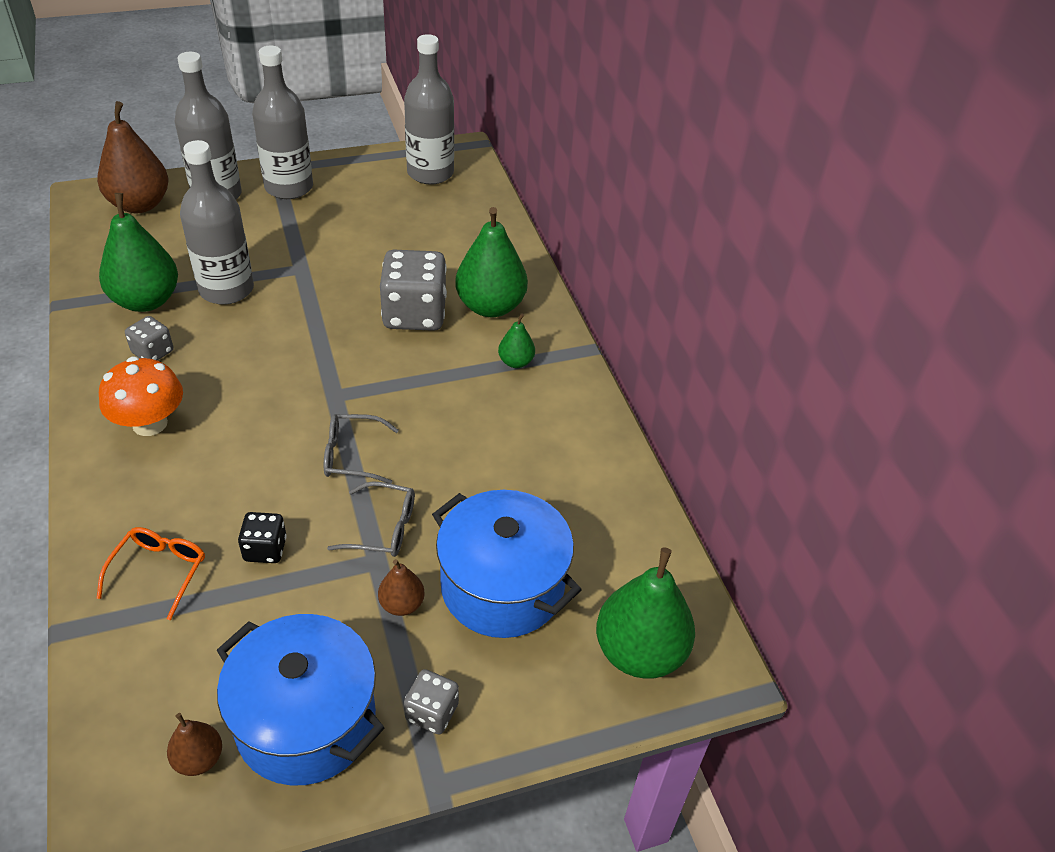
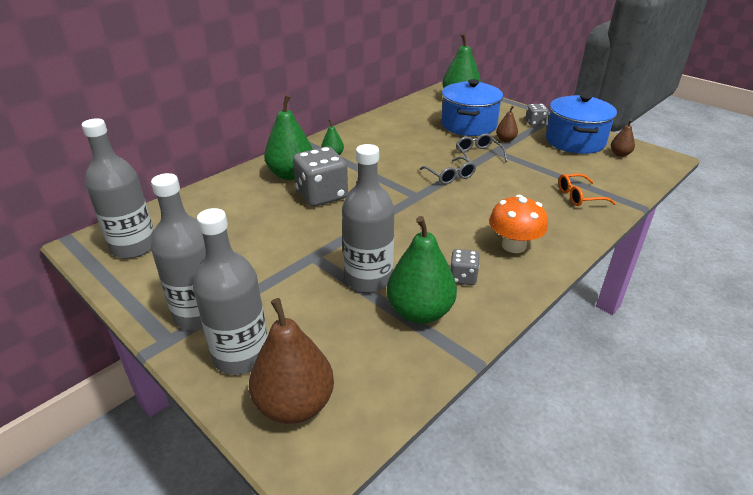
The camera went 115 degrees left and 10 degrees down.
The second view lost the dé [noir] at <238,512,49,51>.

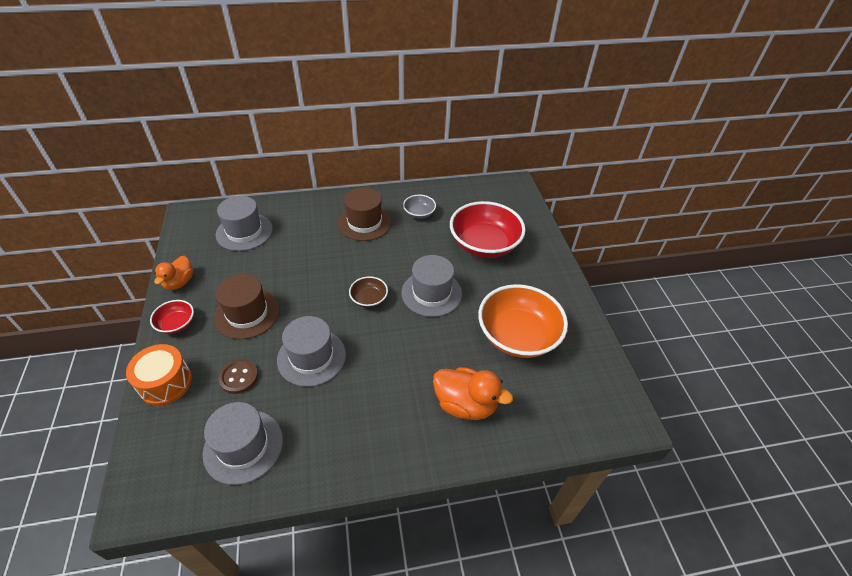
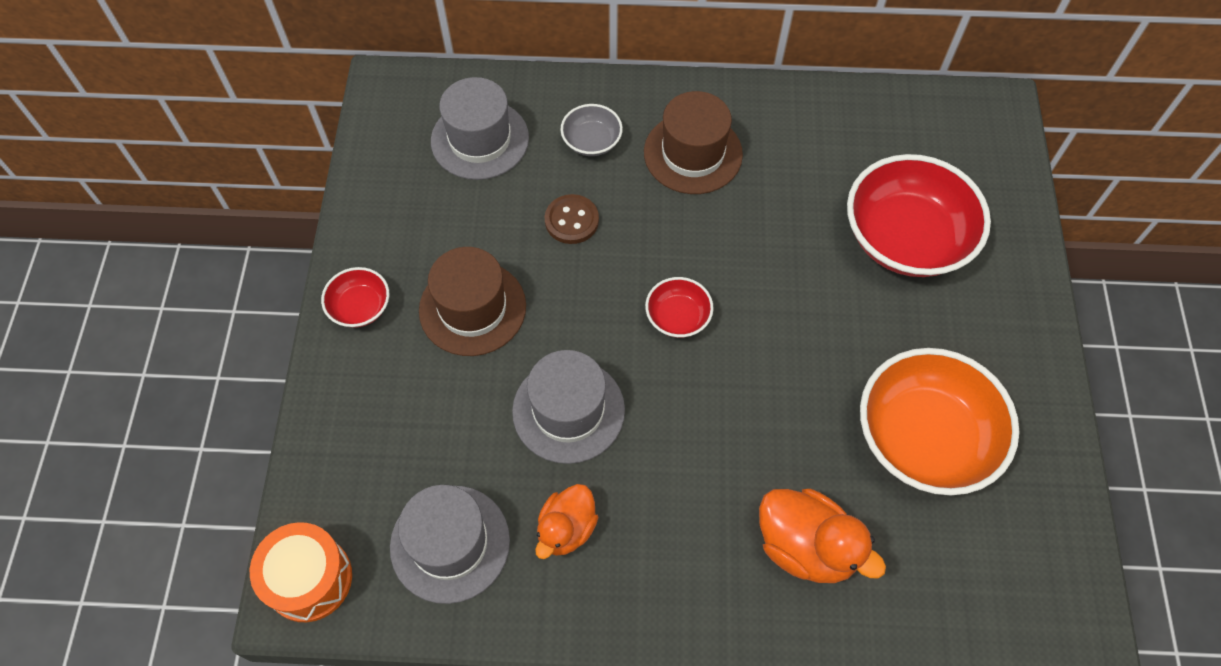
The camera went 15 degrees right and 15 degrees up.
The second view lost the chapeau [gris] at <402,255,60,62>.
The tambour [orange] ended up elsewhere, having gone from <126,344,66,62> to <250,522,102,100>.
The canard [orange] ended up elsewhere, having gone from <154,256,39,34> to <535,484,64,75>.
The bouton [marron] ended up elsewhere, having gone from <219,359,39,35> to <545,194,54,50>.
The bol [gris] ended up elsewhere, having gone from <403,195,33,24> to <561,104,62,52>.
What was the bol [marron] at <349,276,39,32> turned into the bol [rouge] at <645,277,69,61>.

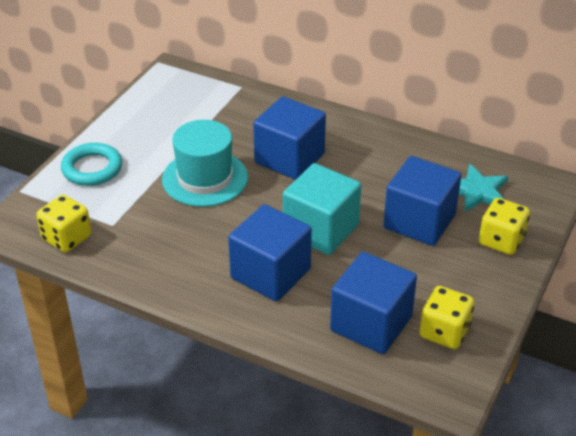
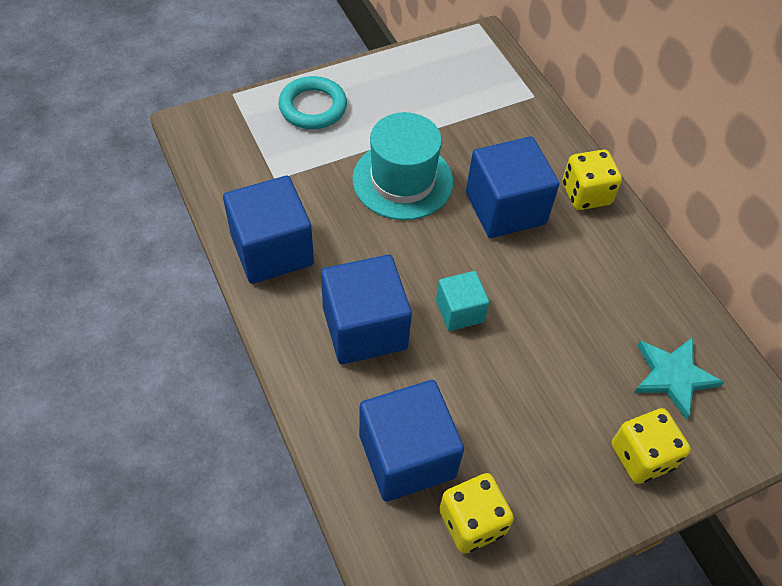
The camera went 35 degrees right and 15 degrees up.
The dé [jaune] ended up elsewhere, having gone from <36,195,55,58> to <562,149,60,61>.
The cube [bleu] ended up elsewhere, having gone from <383,156,79,90> to <223,176,91,108>.
The size of the cube [turquoise] at <283,163,78,92> changed by a factor of 0.56.

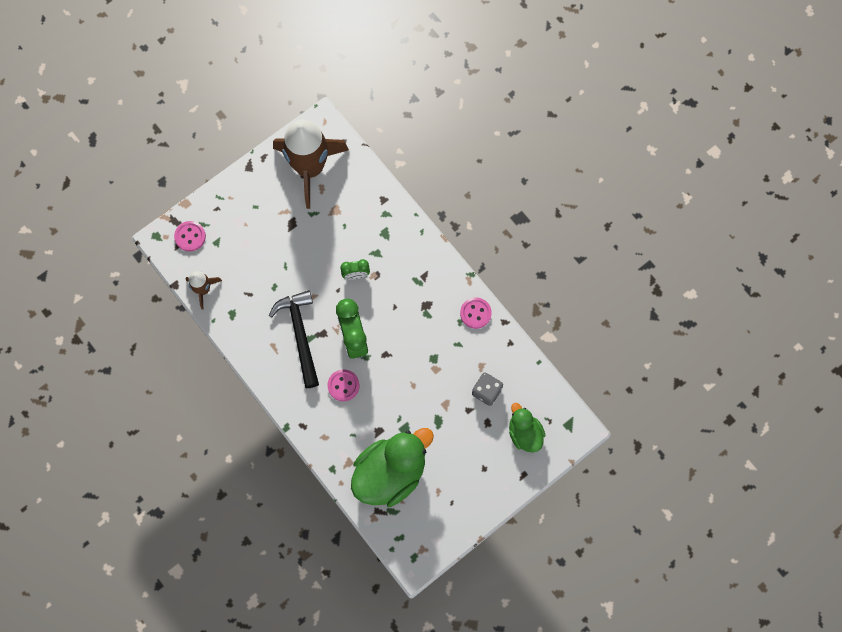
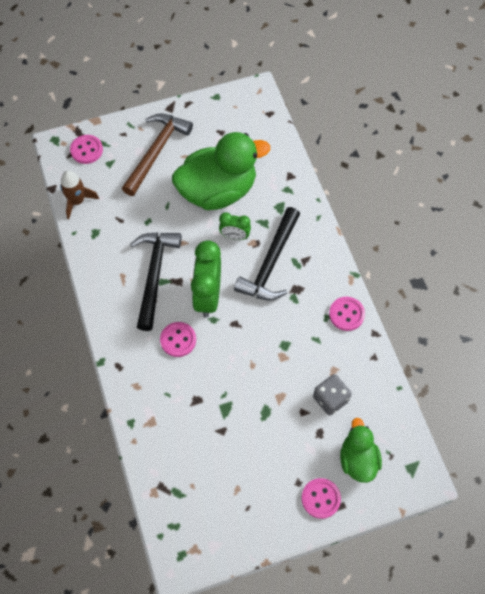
The camera went 20 degrees right and 10 degrees down.
The second view lost the fusée [marron] at <273,119,76,90>.
The second view gained the marteau [marron] at <122,113,71,83>.
The second view gained the marteau [noir] at <234,207,66,93>.
The second view gained the bouton [rose] at <302,478,39,41>.
The canard [vert] ended up elsewhere, having gone from <351,428,83,79> to <172,132,98,78>.

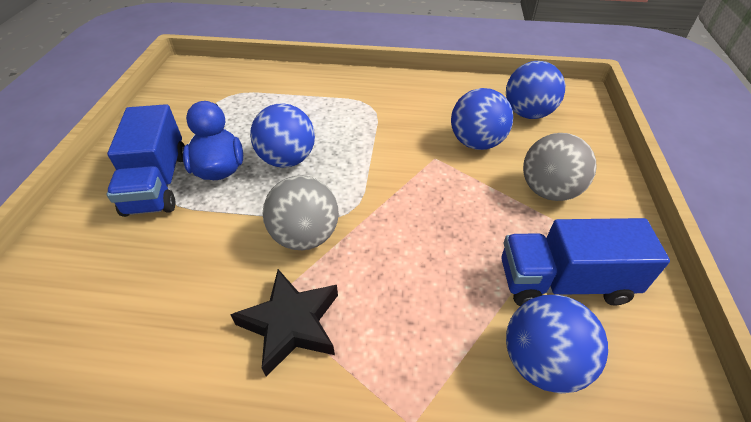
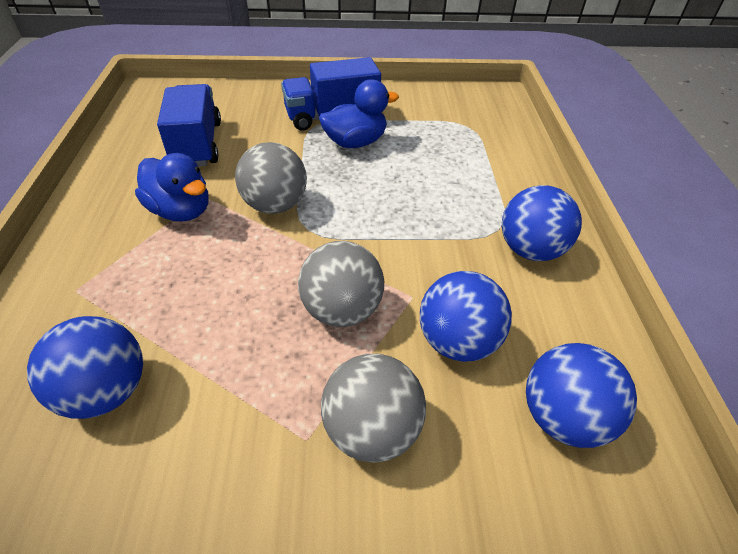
The camera went 80 degrees right and 0 degrees up.
The second view gained the balle [gris] at <298,241,86,86>.
The balle [bleu] ended up elsewhere, having gone from <250,103,65,65> to <502,185,80,76>.
The camion [bleu] ended up elsewhere, having gone from <501,218,169,88> to <157,84,64,82>.
Where the étoile [noir] stood at <230,269,108,108>, the canard [bleu] came to stand at <135,153,74,69>.

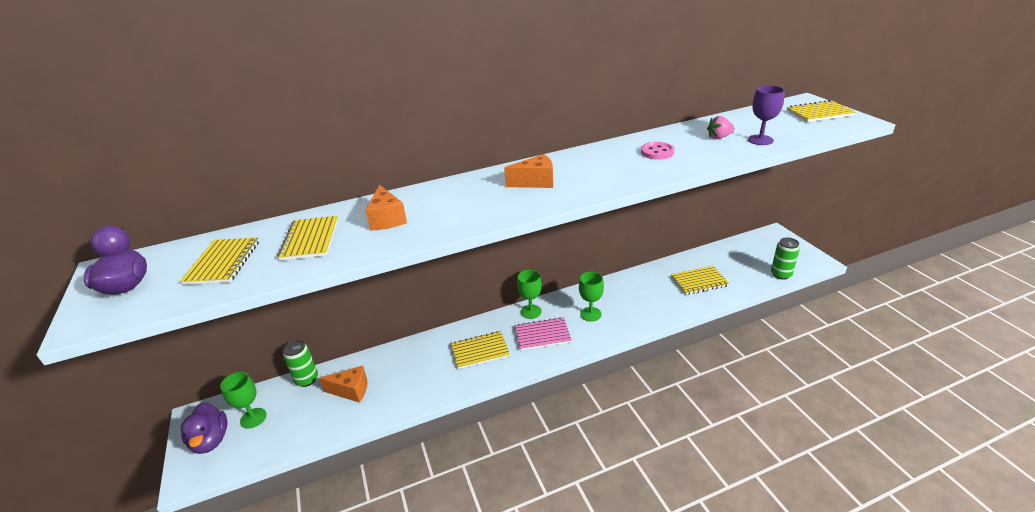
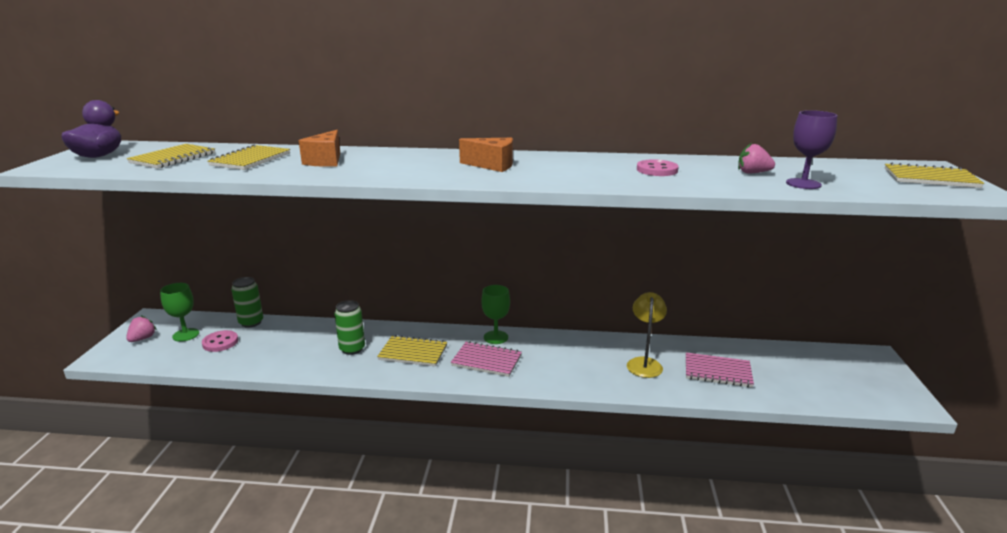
The camera went 25 degrees right and 10 degrees down.
The second view lost the fromage [orange] at <319,366,48,37>.
The second view lost the verre à pied [vert] at <579,272,25,50>.
The second view gained the bouton [rose] at <202,330,36,22>.
The second view gained the lampe [jaune] at <627,292,40,86>.
The canette [vert] ended up elsewhere, having gone from <771,237,29,43> to <334,300,31,55>.
Where the canard [violet] stood at <180,402,47,52>, the fraise [rose] came to stand at <126,316,31,26>.
What was the carnet [jaune] at <671,266,59,29> turned into the carnet [rose] at <686,353,68,35>.

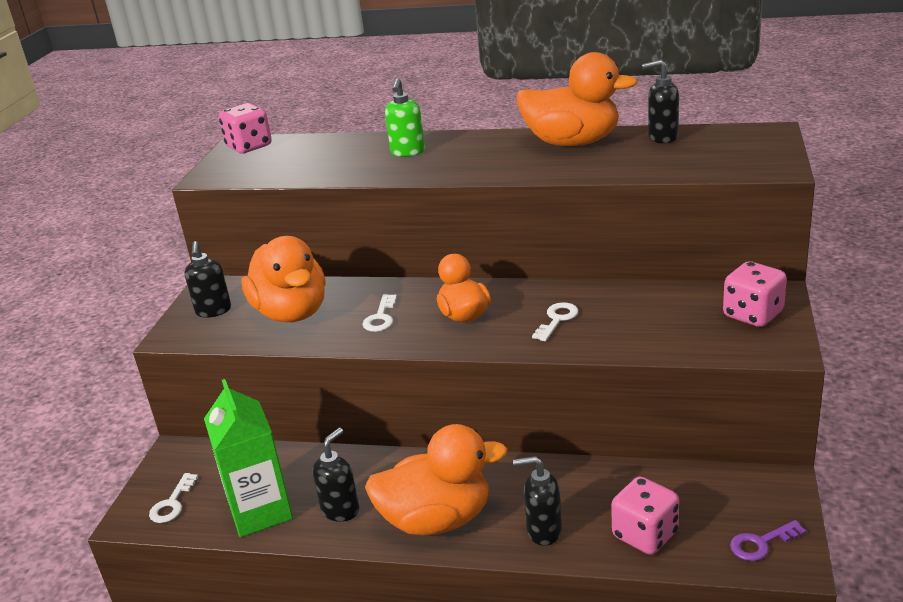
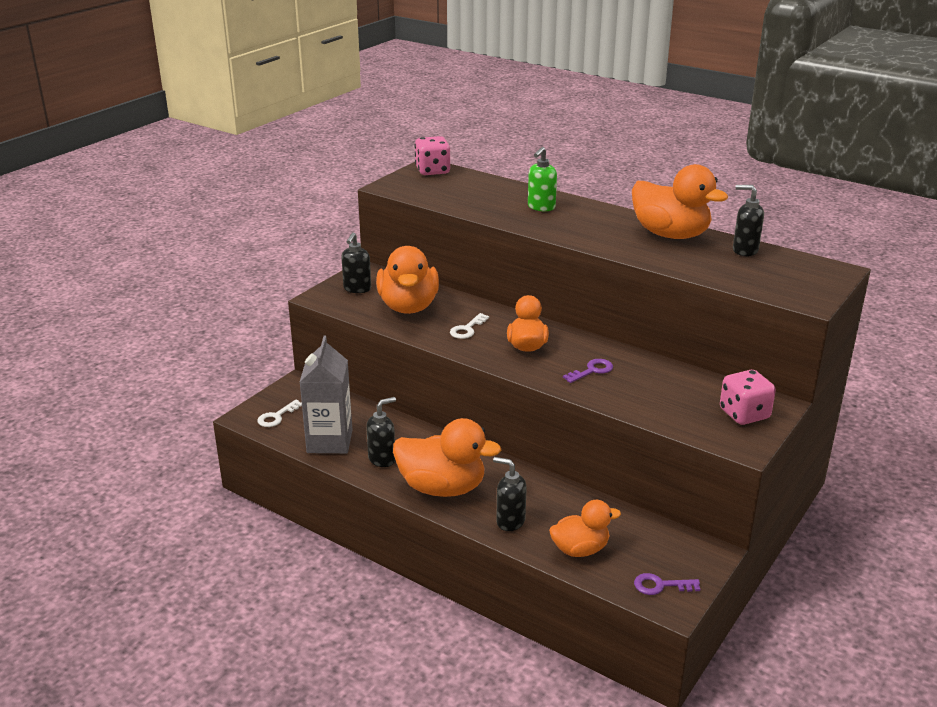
The camera went 20 degrees right and 0 degrees up.
Where the dé [rose] stood at <611,477,68,78>, the canard [orange] came to stand at <549,500,72,57>.
What was the brique de lait [vert] at <204,379,89,158> turned into the brique de lait [gris] at <300,336,52,118>.
What was the clé [blanc] at <532,302,46,39> turned into the clé [violet] at <563,359,50,24>.

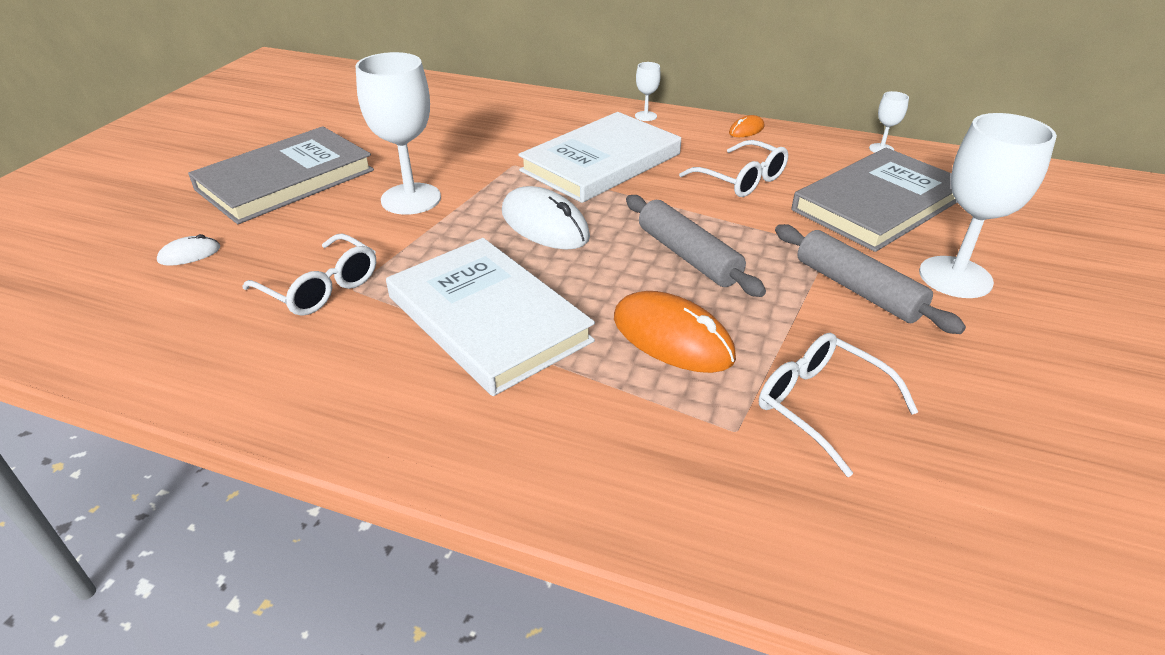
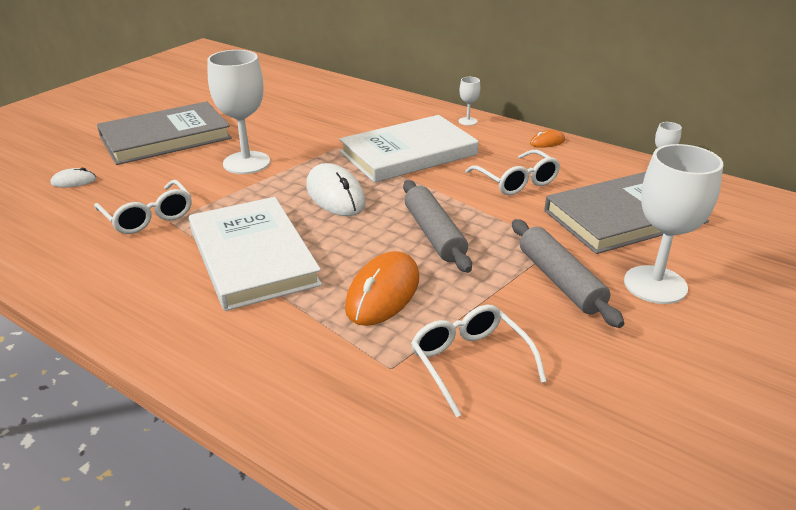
The camera went 15 degrees right and 5 degrees down.
The souris [orange] at <614,291,122,82> ended up facing another way, 60 degrees clockwise from before.

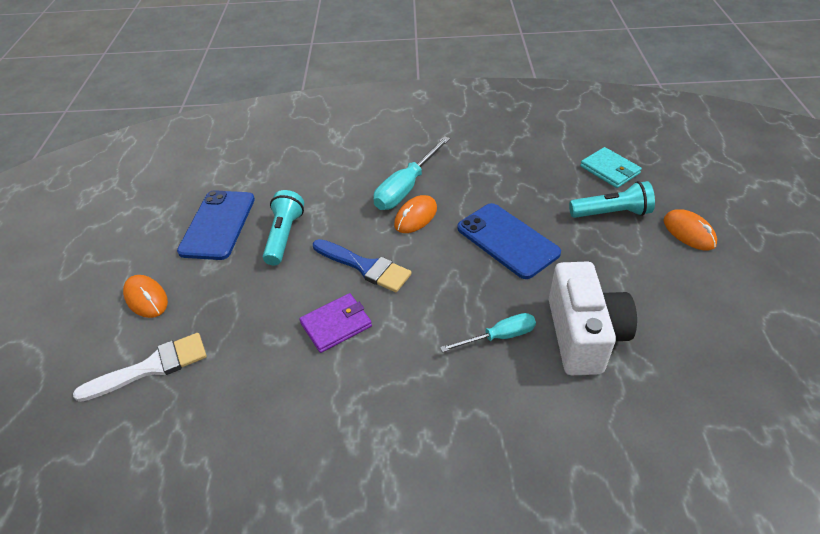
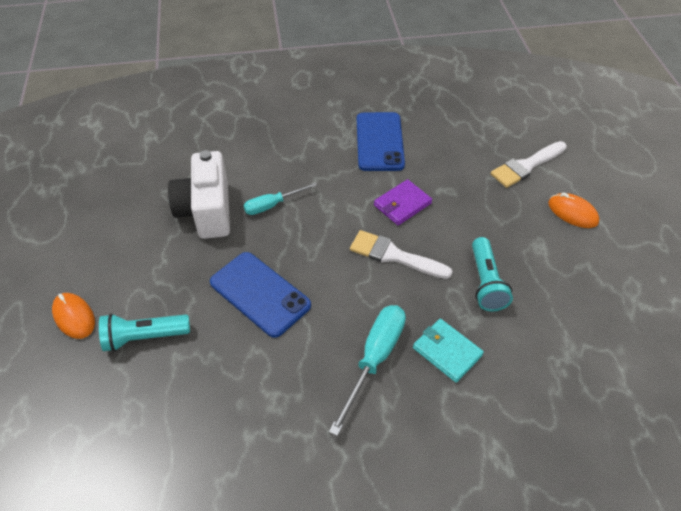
The camera went 170 degrees right and 5 degrees up.
The second view lost the souris [orange] at <394,195,43,38>.
The téléphone [bleu] ended up elsewhere, having gone from <177,190,78,70> to <357,112,48,59>.
The portefeuille [turquoise] ended up elsewhere, having gone from <580,147,62,41> to <413,319,71,64>.
What was the pinceau [bleu] at <313,239,99,53> turned into the pinceau [blanc] at <350,230,103,49>.

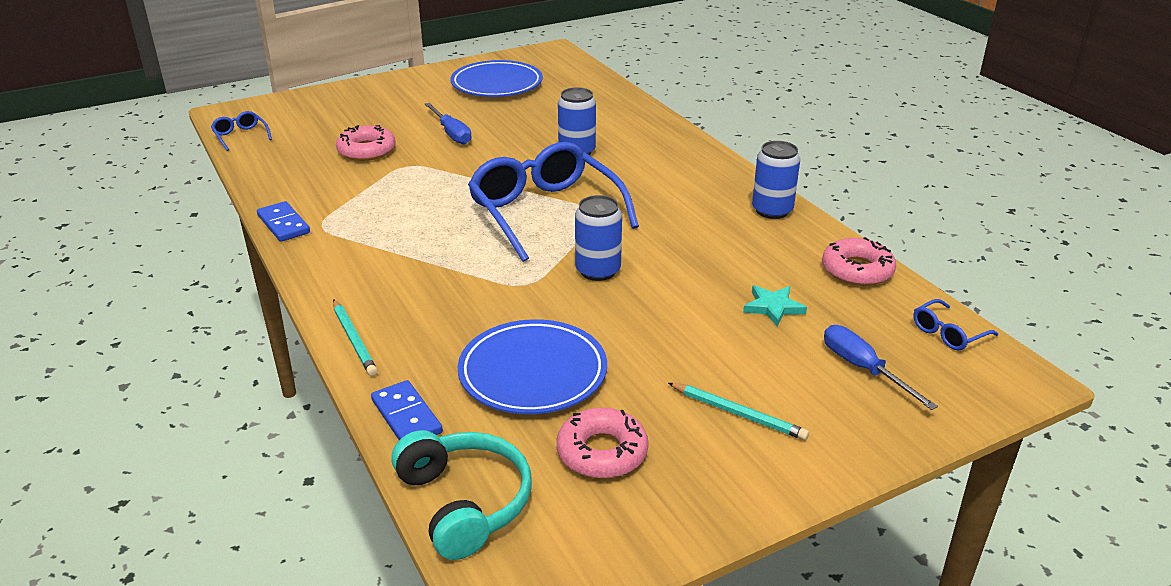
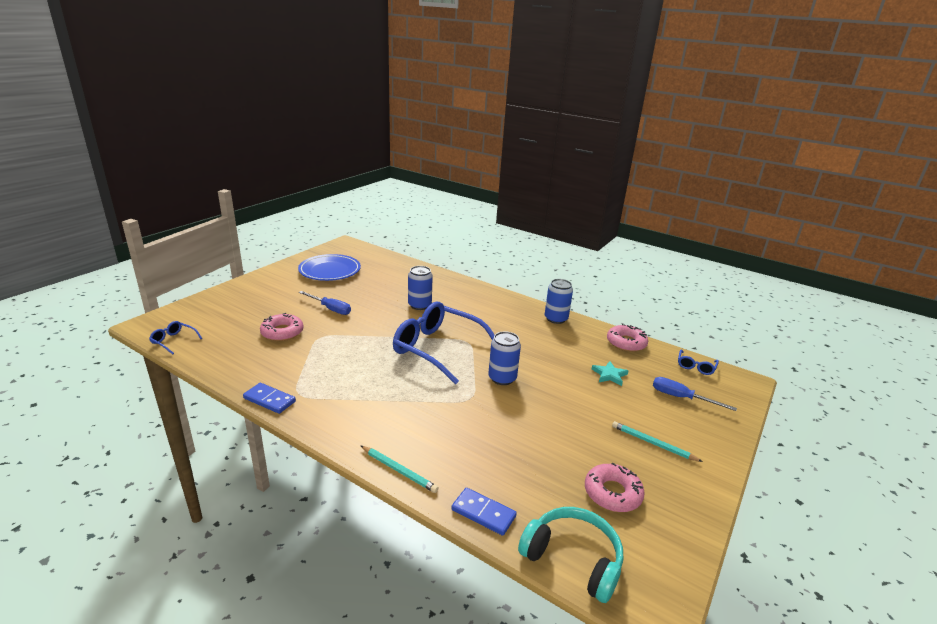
The camera went 30 degrees left and 5 degrees down.
The second view lost the assiette [bleu] at <458,319,149,95>.
The crayon [turquoise] at <668,383,141,57> ended up facing another way, 150 degrees counterclockwise from before.

